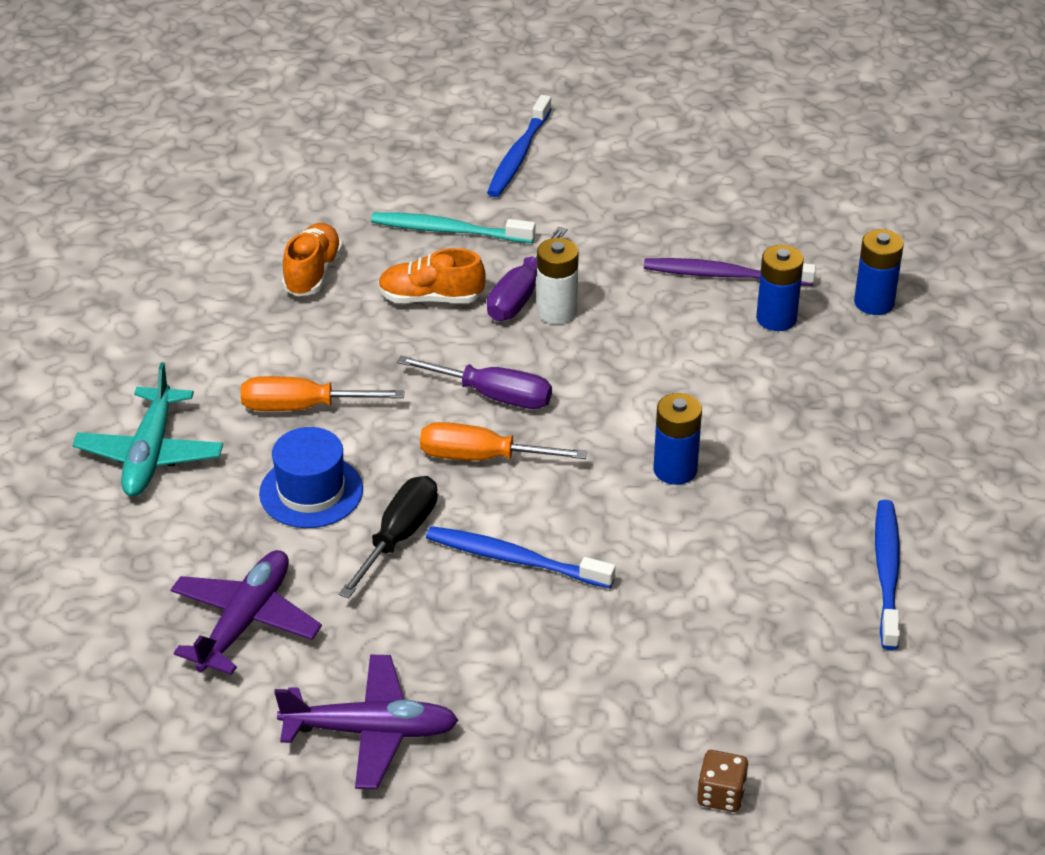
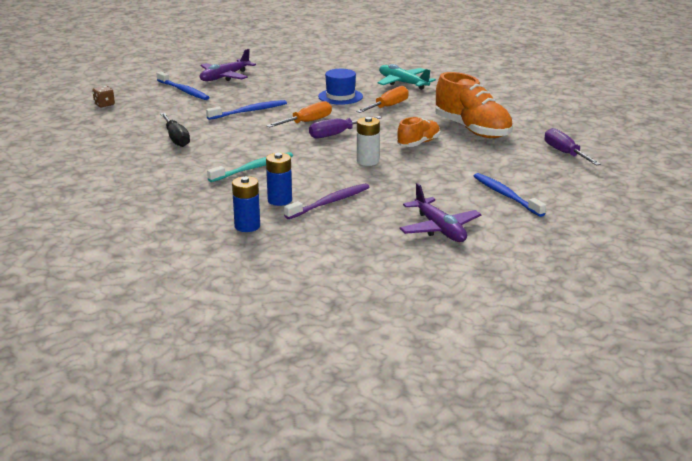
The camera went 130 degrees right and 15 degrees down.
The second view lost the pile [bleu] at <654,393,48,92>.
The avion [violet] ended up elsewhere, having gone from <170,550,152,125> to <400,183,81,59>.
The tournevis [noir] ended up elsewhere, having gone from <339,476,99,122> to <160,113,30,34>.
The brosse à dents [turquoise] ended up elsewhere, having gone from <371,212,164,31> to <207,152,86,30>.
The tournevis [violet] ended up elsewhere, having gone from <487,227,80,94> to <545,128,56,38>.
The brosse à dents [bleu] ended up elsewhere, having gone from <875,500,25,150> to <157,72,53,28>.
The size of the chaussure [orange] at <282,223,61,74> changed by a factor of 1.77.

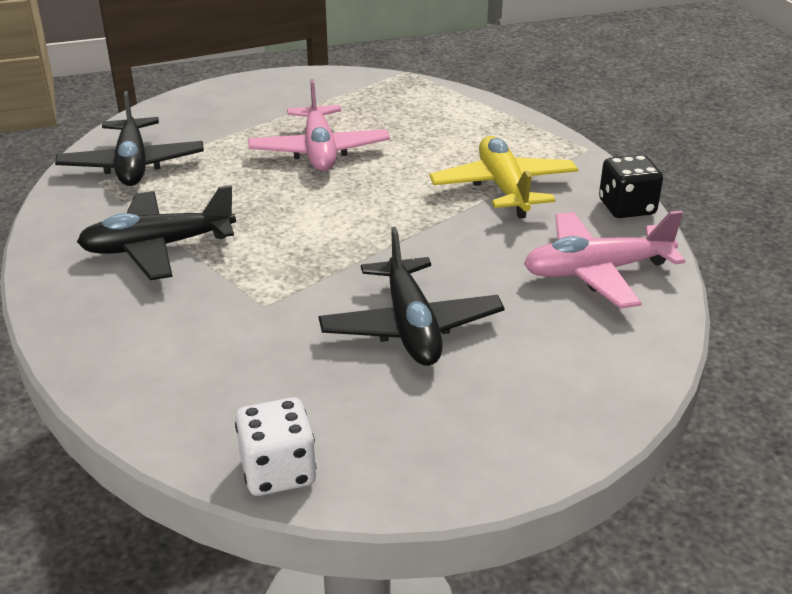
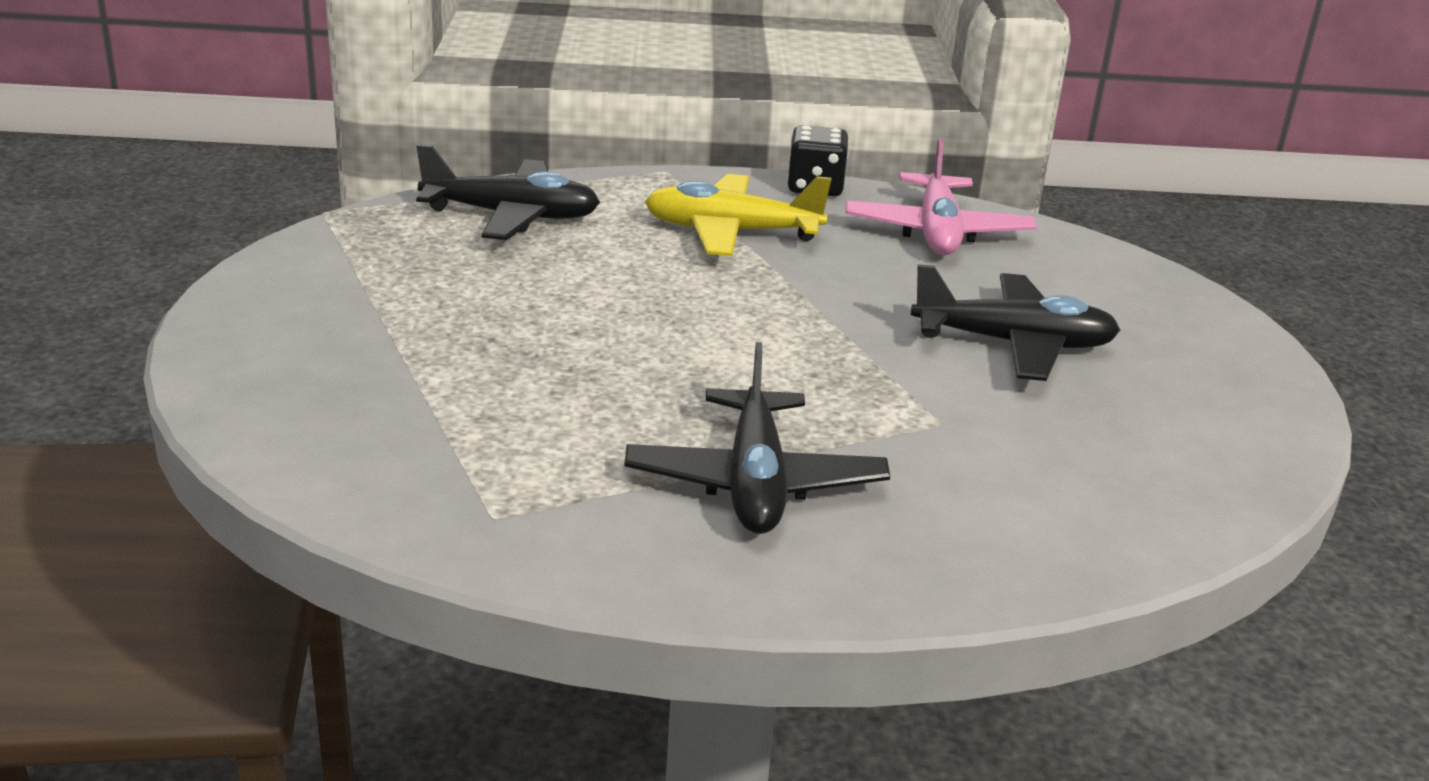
The camera went 75 degrees left and 5 degrees down.
The second view lost the dé [blanc] at <235,397,82,99>.
The second view lost the avion [rose] at <248,79,142,92>.
The avion [noir] ended up elsewhere, having gone from <55,91,149,95> to <416,144,184,96>.

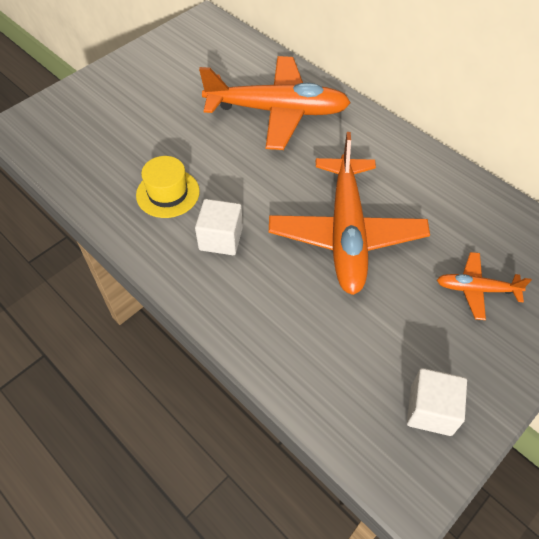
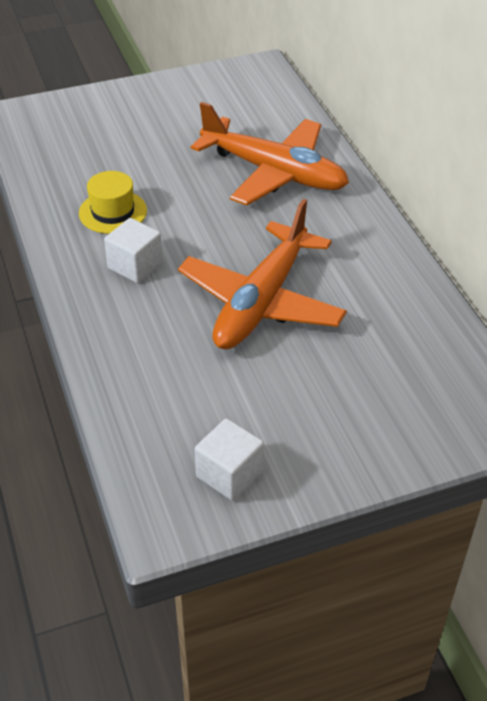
The camera went 25 degrees right and 10 degrees down.
The second view lost the avion [orange] at <437,252,95,68>.

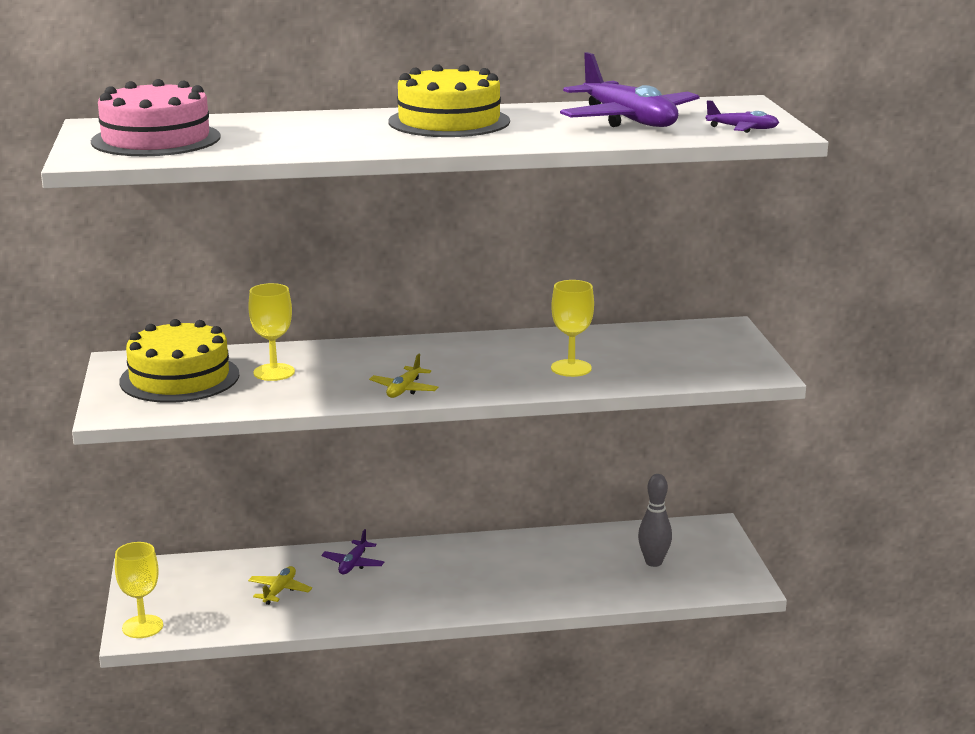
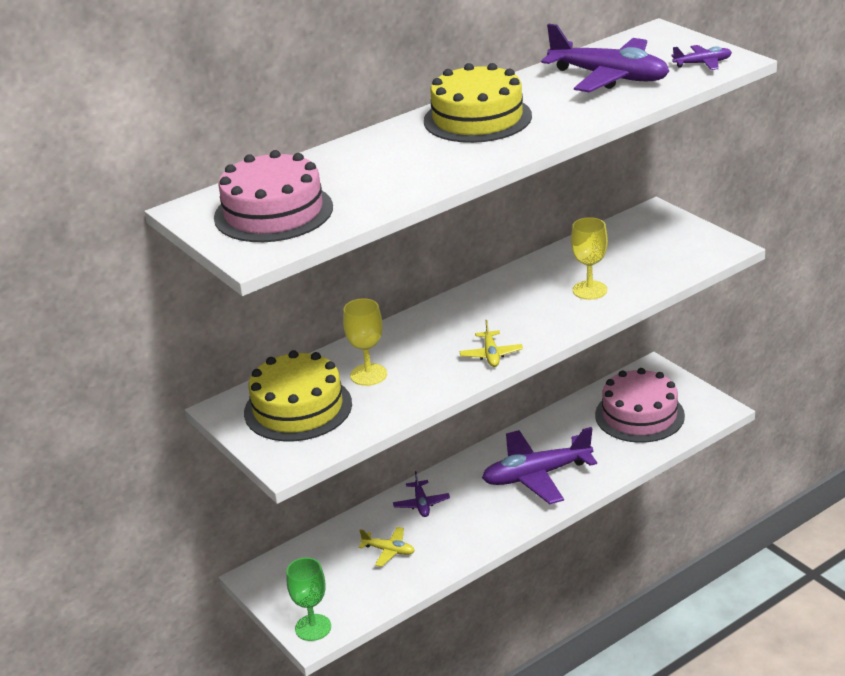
The camera went 25 degrees left and 10 degrees up.
The second view gained the avion [violet] at <482,427,115,77>.
Where the quille [gris] stood at <638,474,34,93>, the gâteau [rose] came to stand at <595,368,90,75>.
What was the verre à pied [jaune] at <115,542,48,96> turned into the verre à pied [vert] at <286,558,45,83>.
The avion [jaune] at <248,566,64,39> ended up facing another way, 120 degrees clockwise from before.

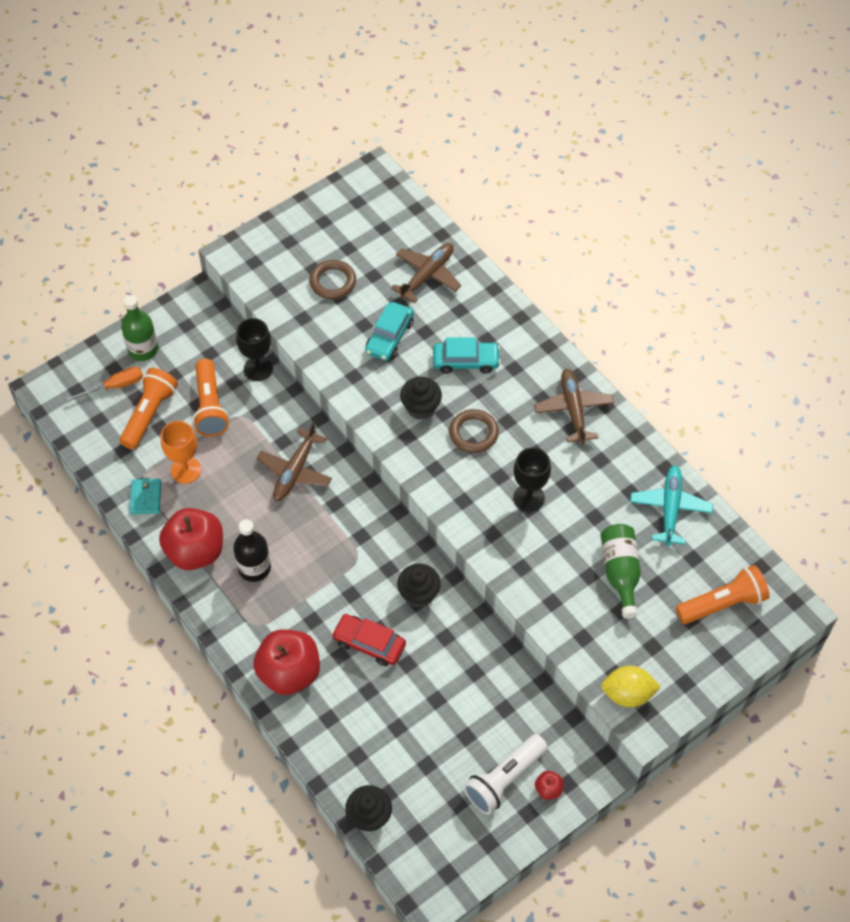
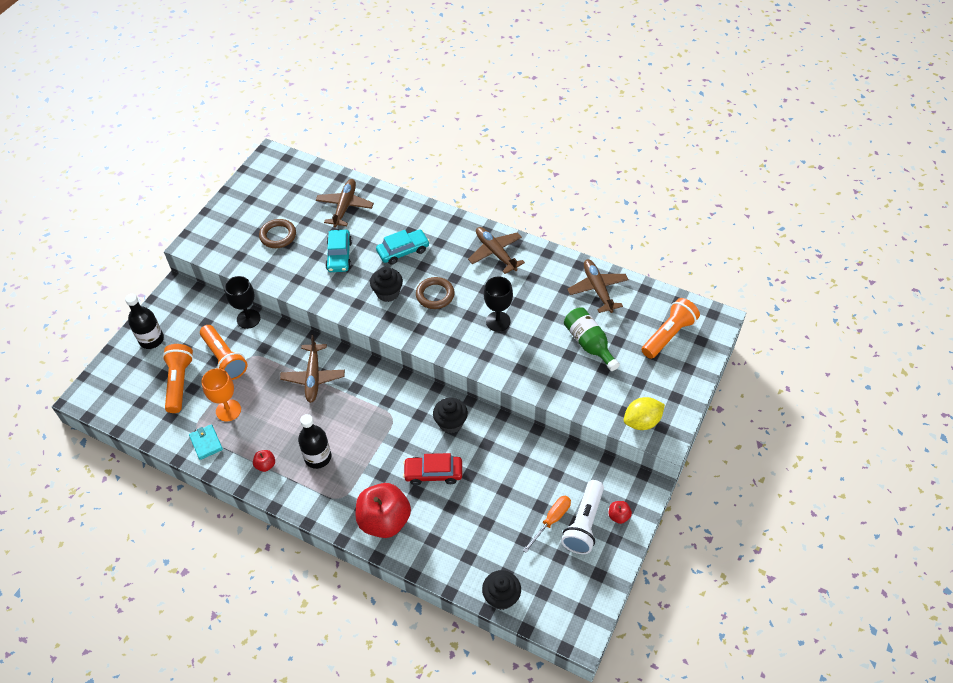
The camera went 25 degrees left and 5 degrees down.
The tournevis [orange] ended up elsewhere, having gone from <66,367,77,35> to <523,496,48,57>.
What was the bouteille [vert] at <121,295,37,66> turned into the bouteille [noir] at <125,294,39,55>.
What was the avion [turquoise] at <630,465,83,81> turned into the avion [marron] at <567,259,62,54>.
The size of the pomme [rouge] at <159,508,64,62> changed by a factor of 0.42.

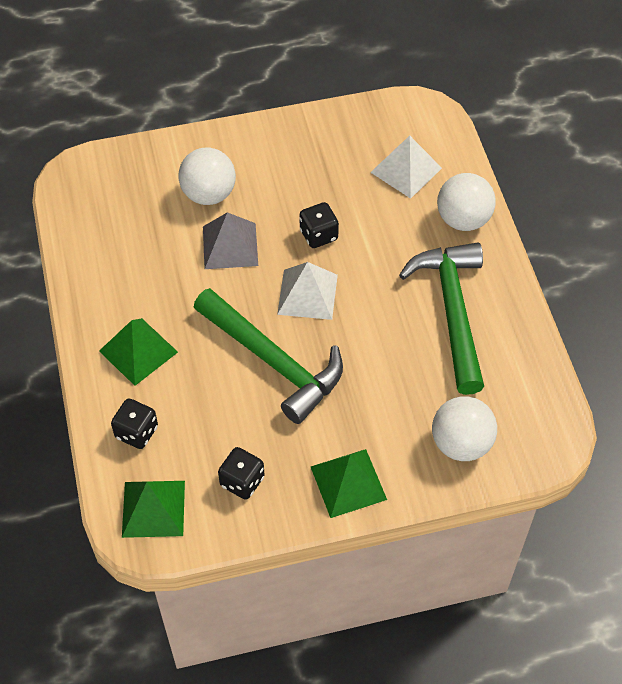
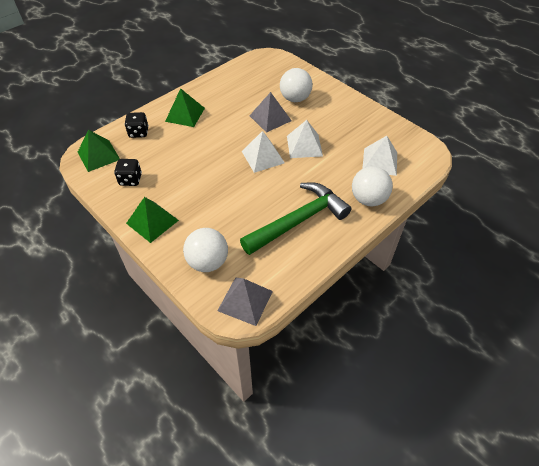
The camera went 60 degrees right and 5 degrees down.
The second view lost the marteau [vert] at <194,288,149,136>.
The second view gained the pyramide [gris] at <217,277,56,49>.
Where the dé [noir] stood at <300,202,39,46>, the pyramide [blanc] came to stand at <287,120,36,38>.

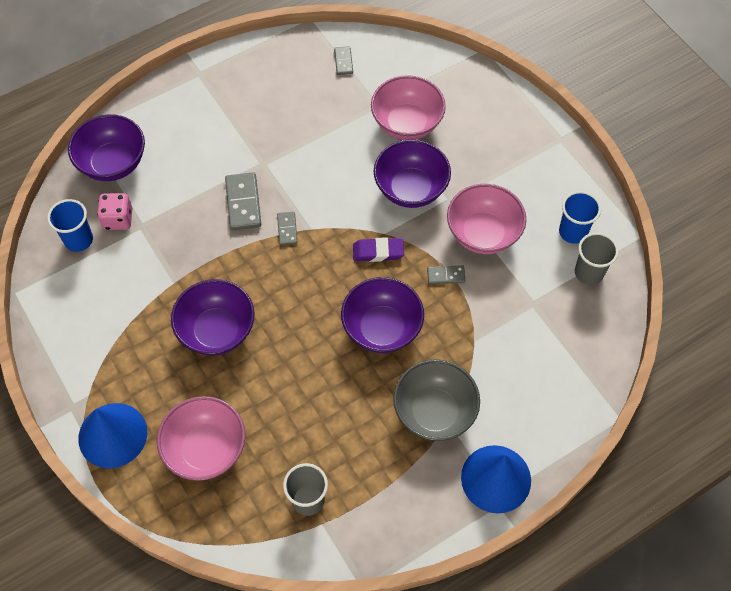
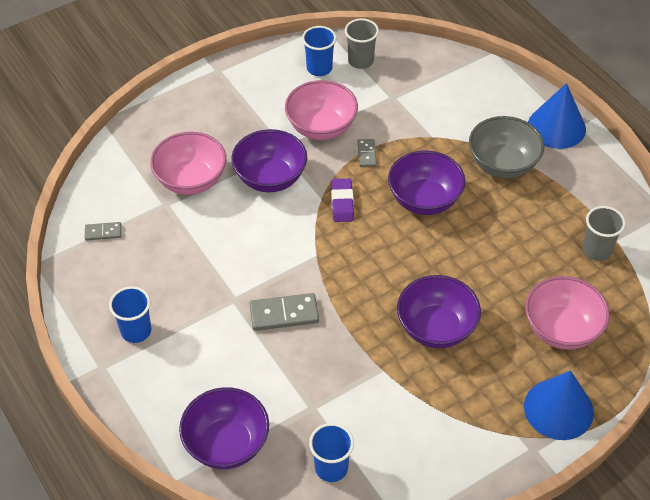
The camera went 90 degrees left and 10 degrees down.
The second view lost the dé [rose] at <97,193,35,37>.
The second view lost the domino [gris] at <277,212,21,33>.
The second view gained the gobelet [bleu] at <109,286,42,57>.

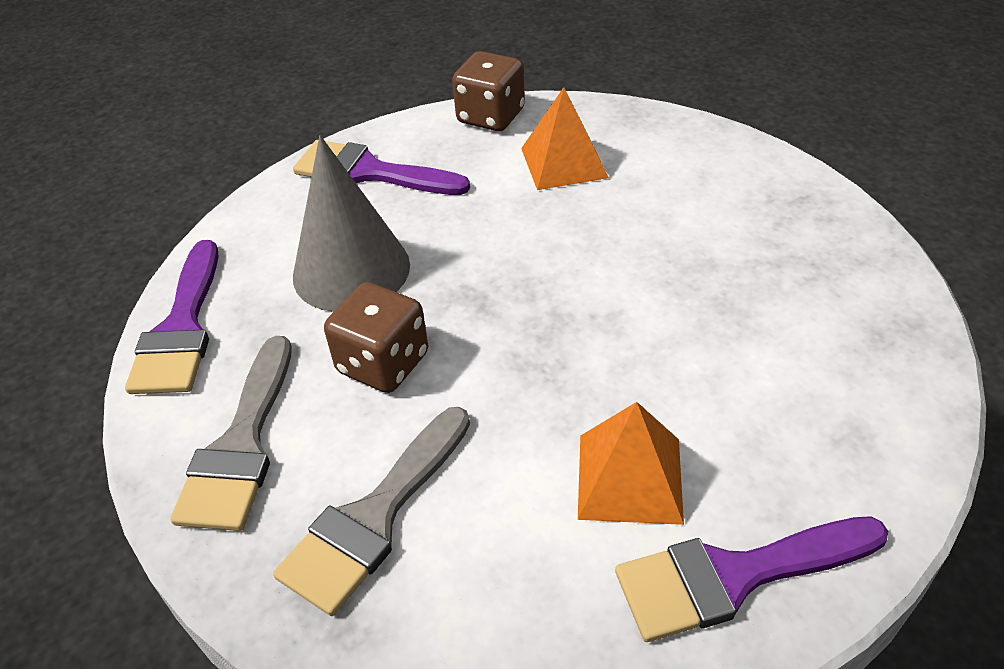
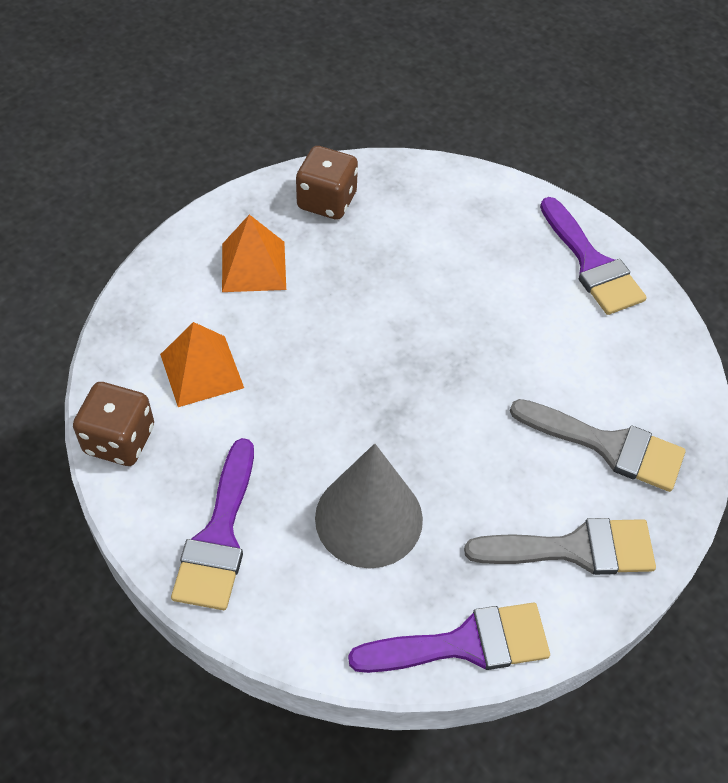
The camera went 105 degrees left and 10 degrees up.
The dé [marron] ended up elsewhere, having gone from <324,282,104,111> to <296,146,62,74>.
The pyramide [orange] ended up elsewhere, having gone from <578,402,106,123> to <222,215,64,77>.

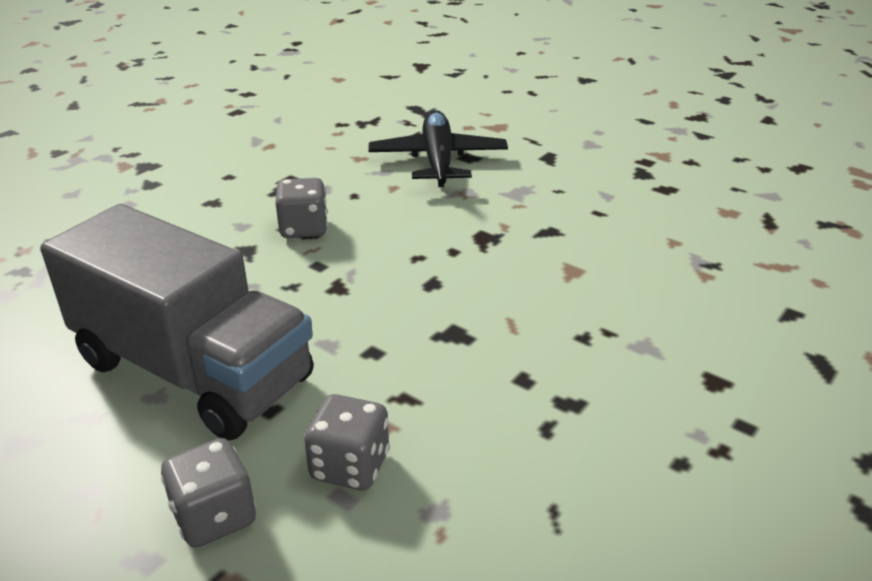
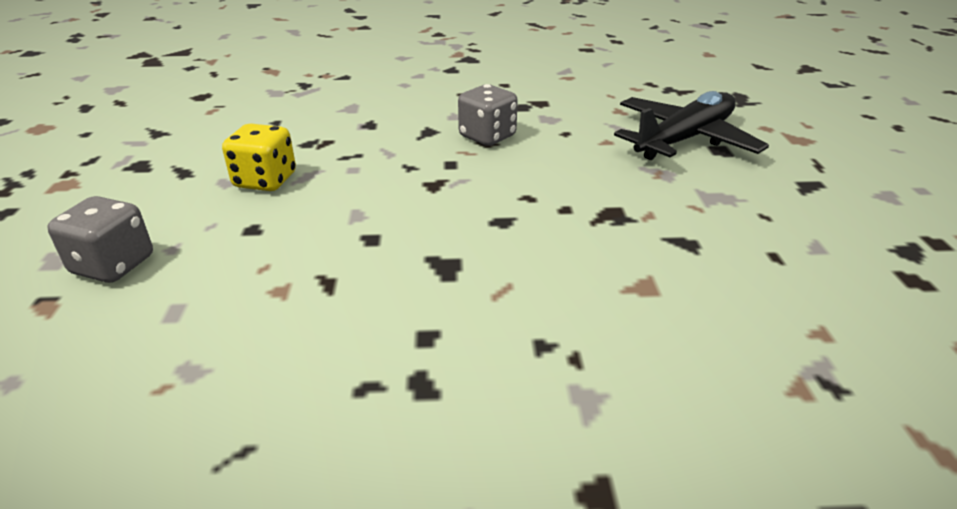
The camera went 50 degrees right and 0 degrees up.
The second view lost the dé [gris] at <304,394,86,96>.
Where the camion [gris] stood at <40,204,273,236>, the dé [jaune] came to stand at <222,123,74,68>.

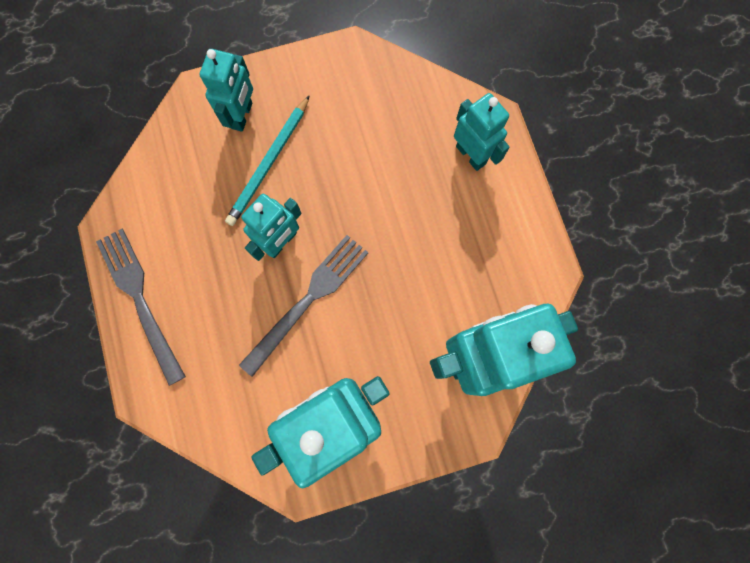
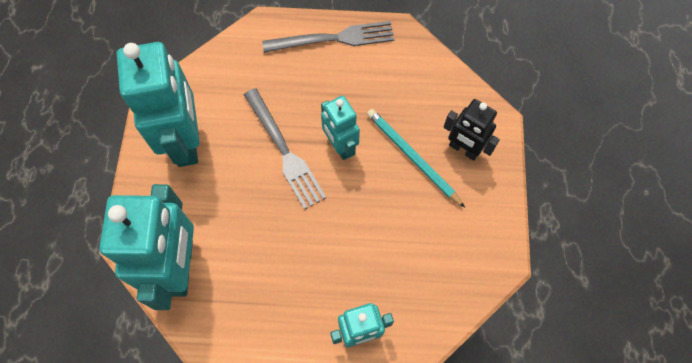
The camera went 110 degrees right and 10 degrees down.
What was the robot [turquoise] at <200,49,53,83> turned into the robot [noir] at <443,99,57,62>.

